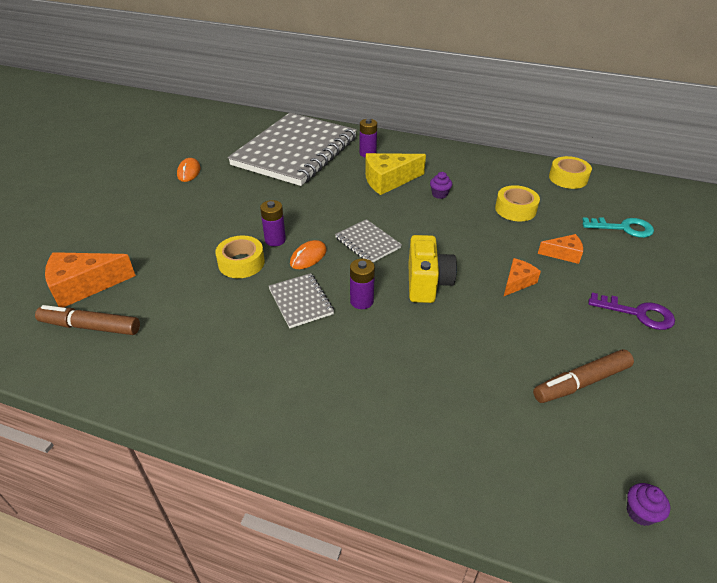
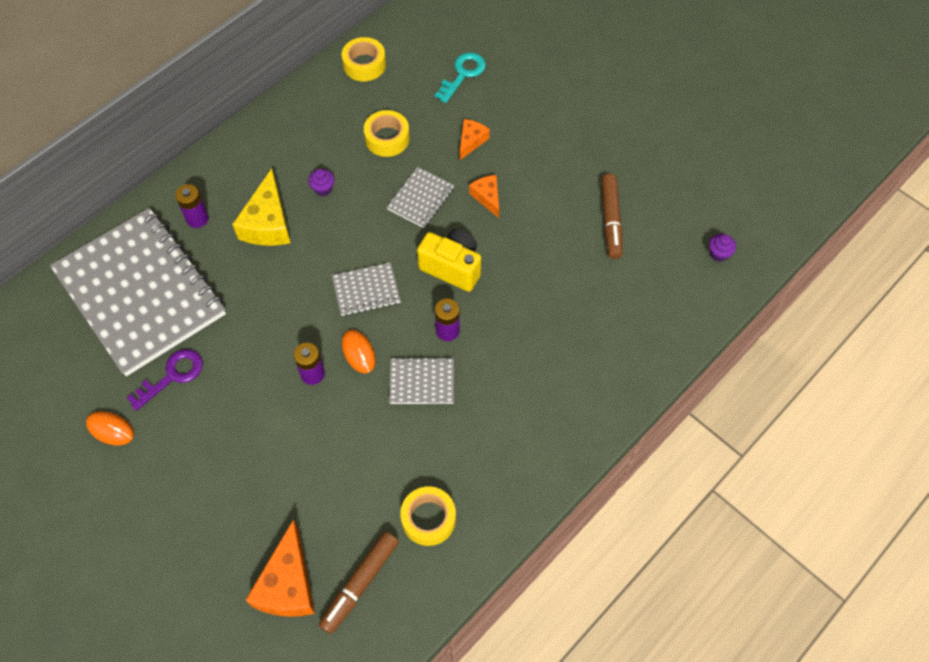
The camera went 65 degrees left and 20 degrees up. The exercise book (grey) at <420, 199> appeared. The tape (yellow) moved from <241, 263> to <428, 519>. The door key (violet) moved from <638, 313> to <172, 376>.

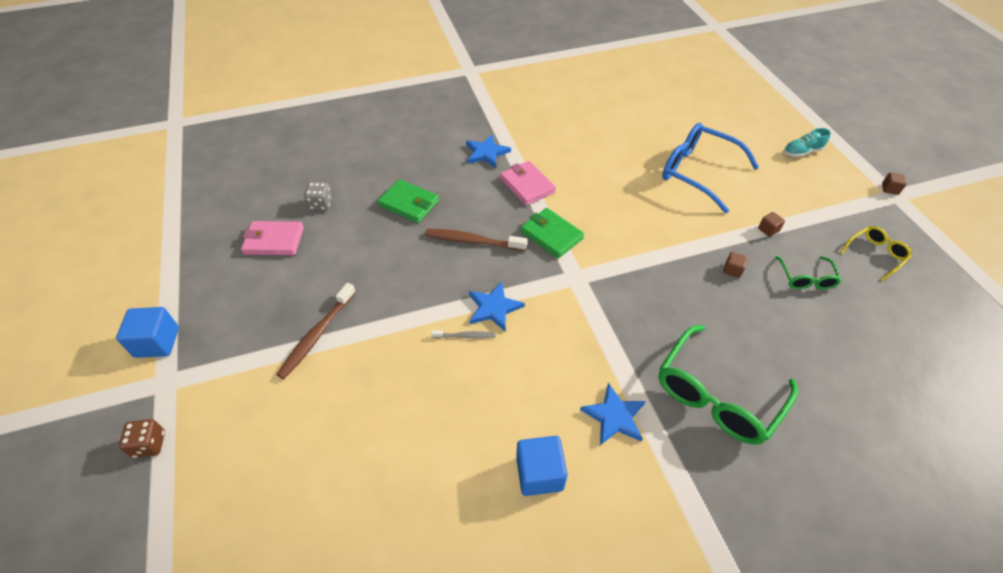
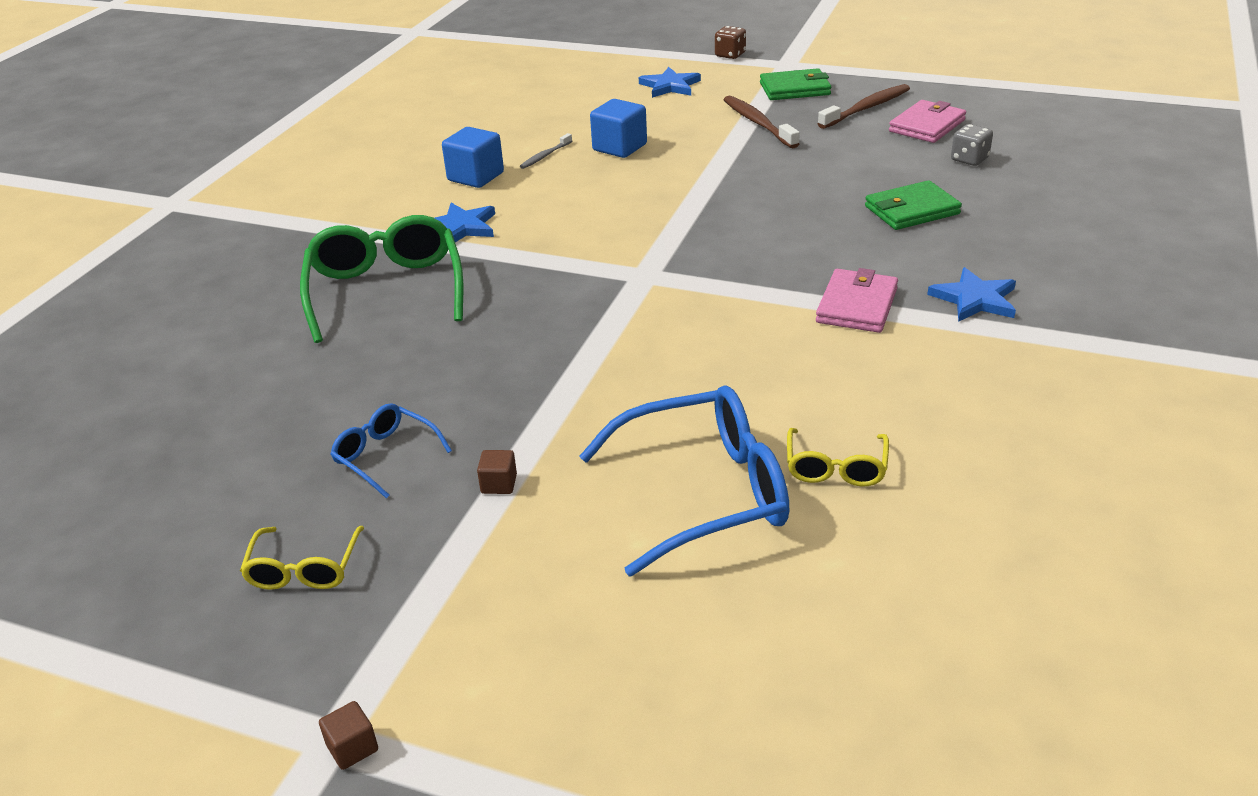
The camera went 130 degrees right and 15 degrees down. The solid cube (dark brown) at <732, 270> disappeared. The lace-up shoe (teal) at <802, 152> disappeared. The spectacles (yellow) at <835, 468> appeared. The solid cube (cobalt) moved from <157, 342> to <619, 147>. The toothbrush (dark brown) moved from <473, 241> to <866, 108>. The toothbrush (grey) moved from <465, 336> to <545, 156>. The five-pointed star (cobalt) moved from <494, 308> to <670, 86>. The billfold (leaf-green) moved from <551, 235> to <795, 89>. The spectacles (leaf-green) at <806, 279> became the spectacles (cobalt) at <385, 456>. The billfold (rose-pink) at <527, 185> turned 75 degrees counterclockwise.

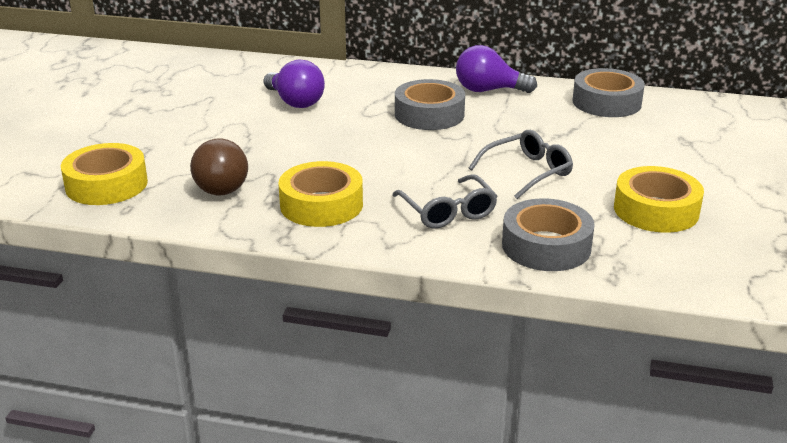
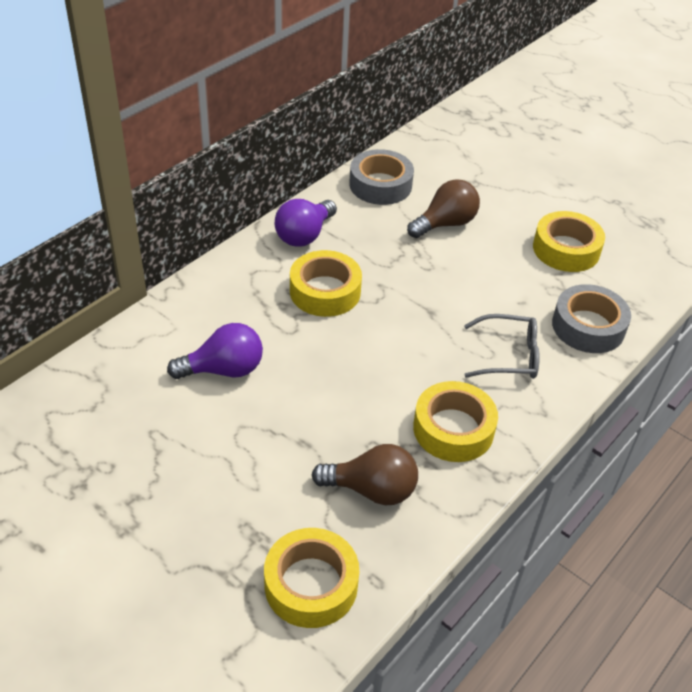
The camera went 65 degrees left and 15 degrees up. The spectacles (grey) at <528, 172> disappeared. The bulb (dark brown) at <445, 224> appeared. The tape (grey) at <429, 114> became the tape (yellow) at <325, 291>.

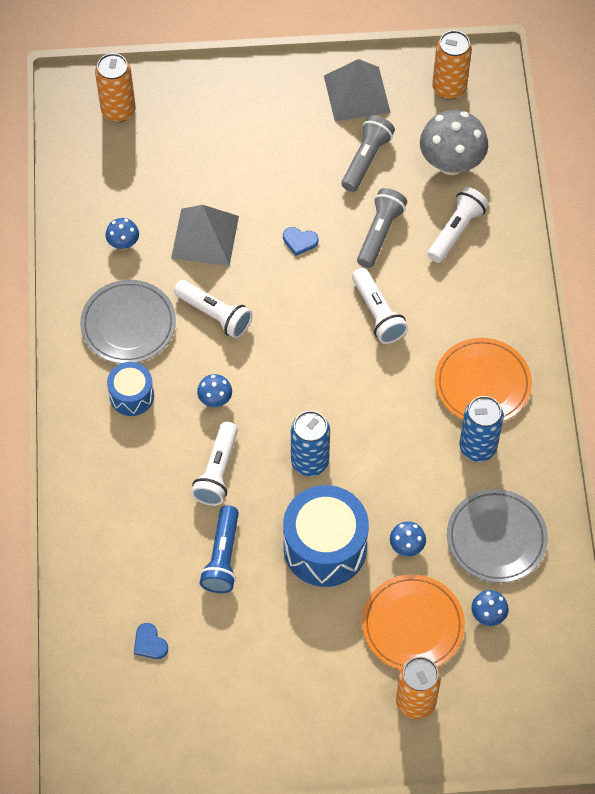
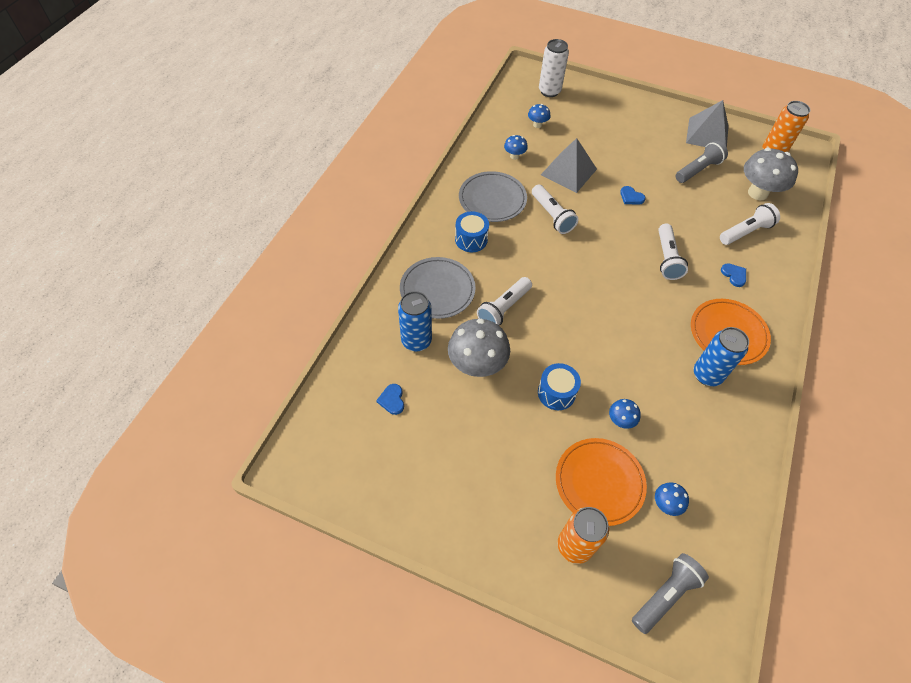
The camera went 25 degrees right and 5 degrees down. The love heart (cobalt) at <734, 275> appeared. The mushroom (cobalt) moved from <215, 399> to <537, 125>. The tin (cobalt) moved from <310, 461> to <416, 341>. The flashlight (grey) moved from <380, 233> to <665, 595>. The flat dish (grey) moved from <496, 538> to <437, 290>. The flashlight (cobalt) at <222, 557> was replaced by the mushroom (grey) at <477, 365>. The tin (orange) at <118, 111> became the tin (snow-white) at <549, 91>. The snare drum (cobalt) at <325, 547> changed to 0.55 times the size.

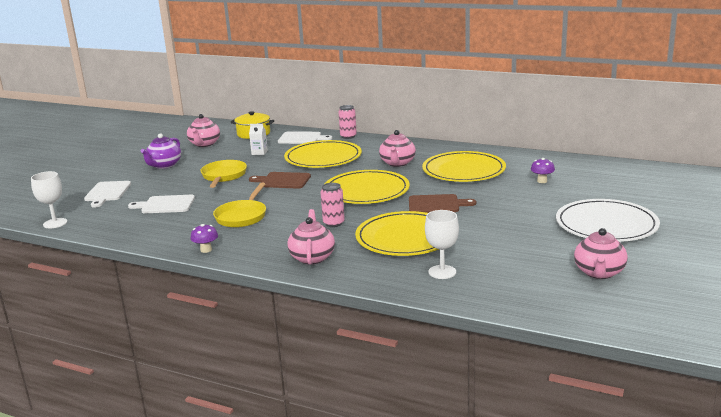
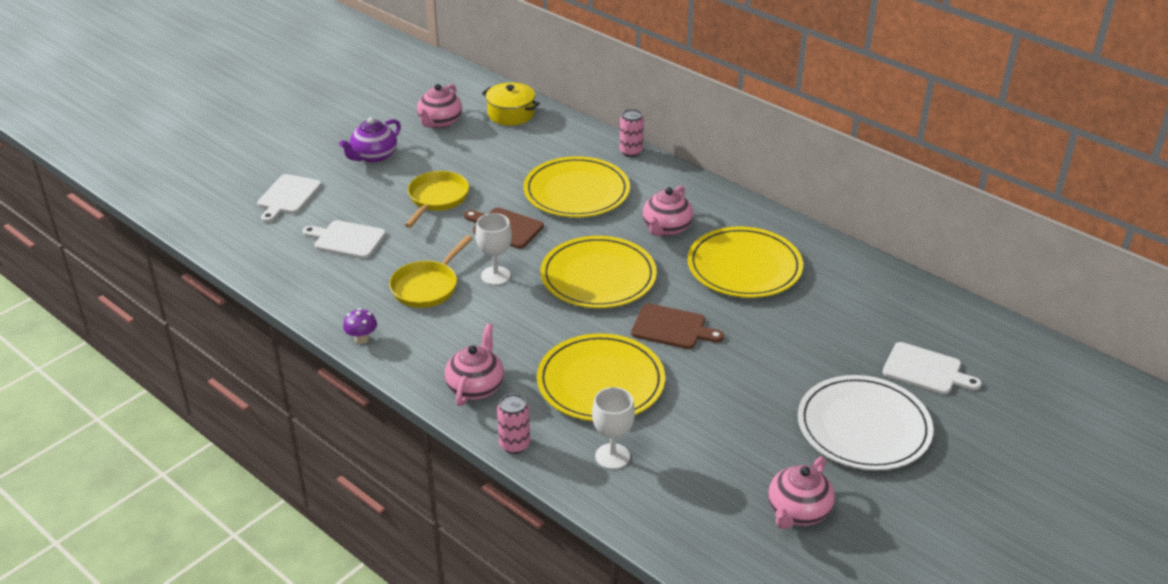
The camera went 15 degrees right and 15 degrees up. The milk carton (snow-white) at <259, 152> disappeared. The mushroom (violet) at <542, 181> disappeared. The wine glass (snow-white) moved from <55, 223> to <495, 276>. The bread board (snow-white) moved from <302, 138> to <926, 370>. The tin (rose-pink) moved from <333, 223> to <514, 445>.

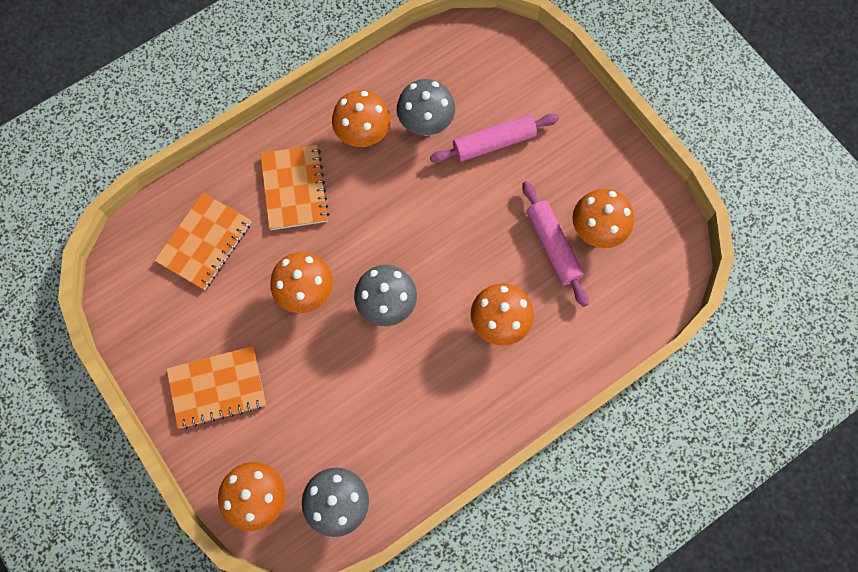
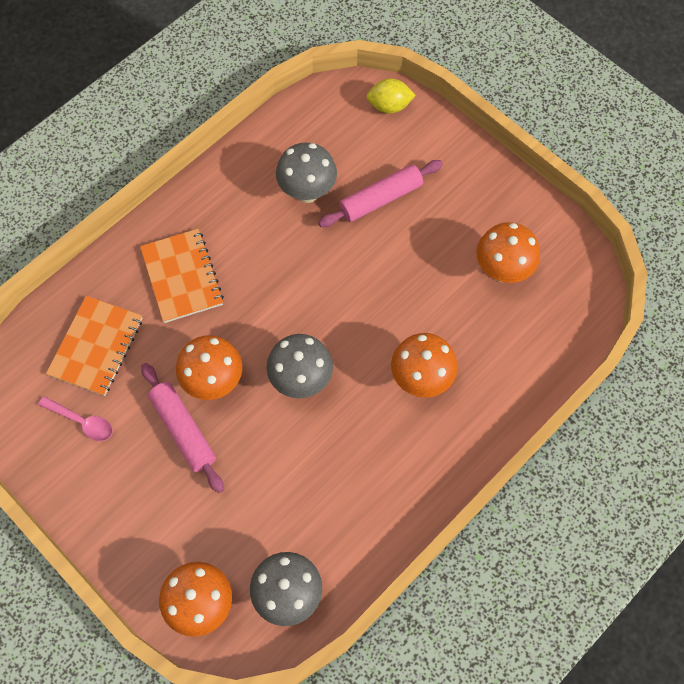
The camera went 10 degrees left and 5 degrees down. The exercise book (orange) at <217, 388> disappeared. The mushroom (orange) at <363, 136> disappeared. The tablespoon (rose-pink) at <82, 421> appeared. The citrus fruit (yellow) at <389, 106> appeared. The pastry roller (rose-pink) moved from <553, 246> to <183, 430>.

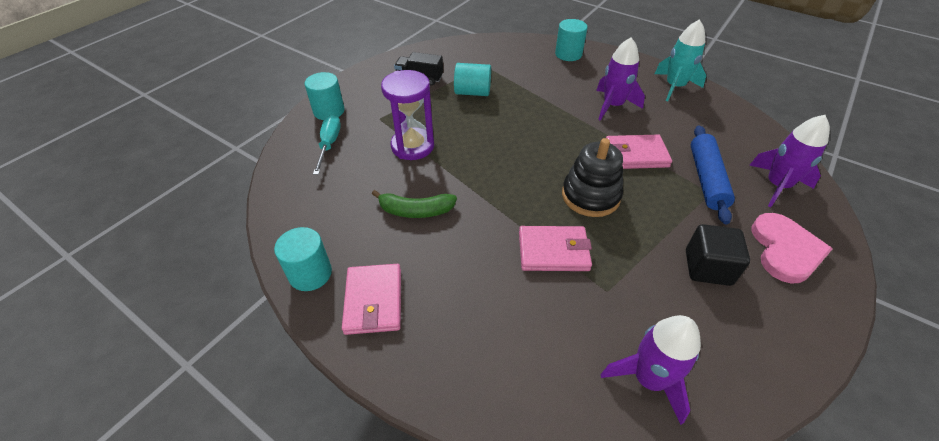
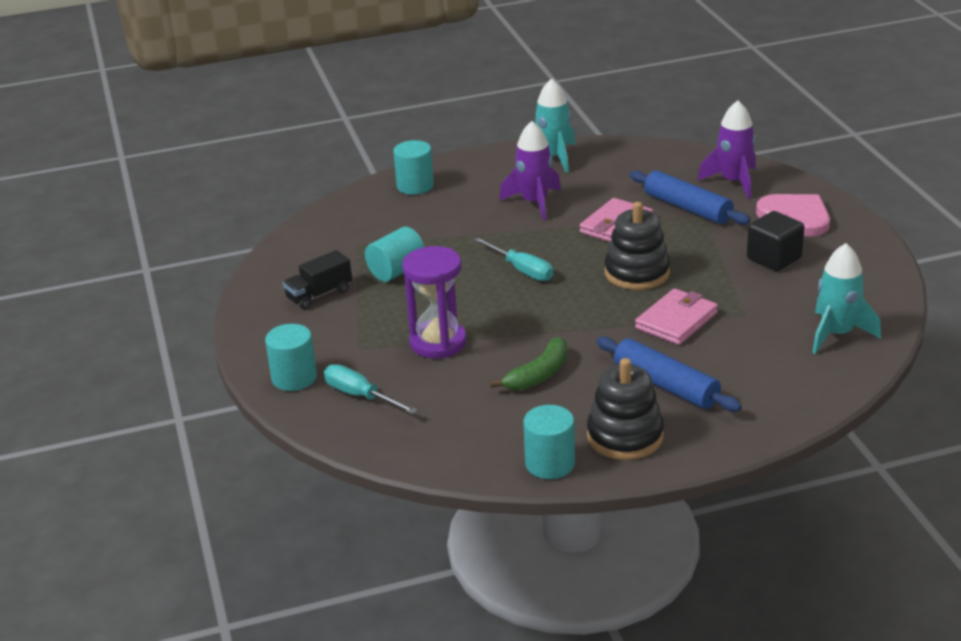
The camera went 50 degrees left and 15 degrees down. The screwdriver (teal) at <522, 270> appeared. The pastry roller (cobalt) at <666, 385> appeared. The billfold (rose-pink) at <373, 301> was replaced by the stacking rings (jet-black) at <625, 436>. The rocket (violet) at <648, 379> became the rocket (teal) at <836, 334>.

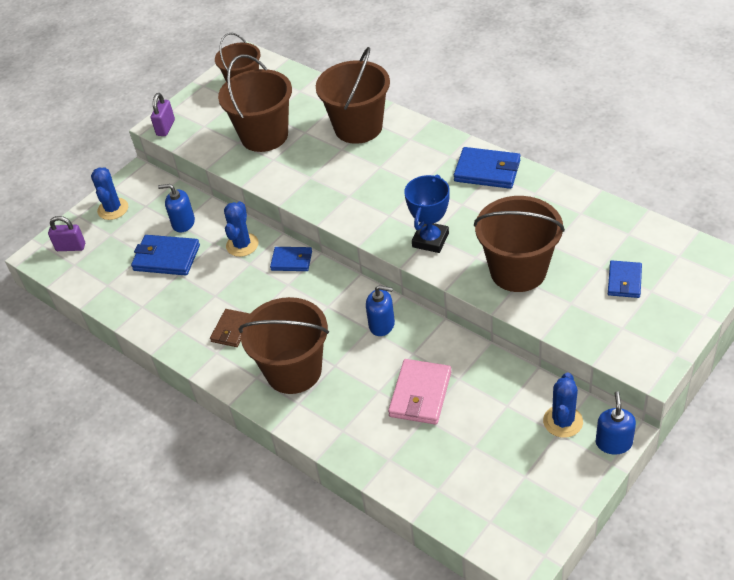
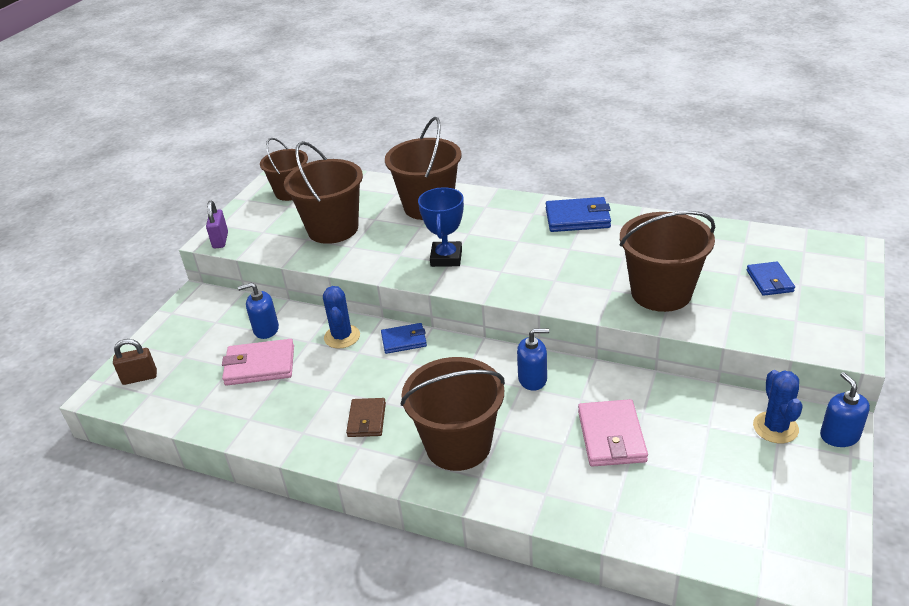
The camera went 20 degrees left and 10 degrees down. The saguaro cactus (cobalt) at <113, 209> disappeared. The award cup (cobalt) moved from <430, 240> to <446, 258>. The padlock (violet) at <71, 247> became the padlock (dark brown) at <140, 378>. The billfold (cobalt) at <166, 258> became the billfold (rose-pink) at <260, 365>.

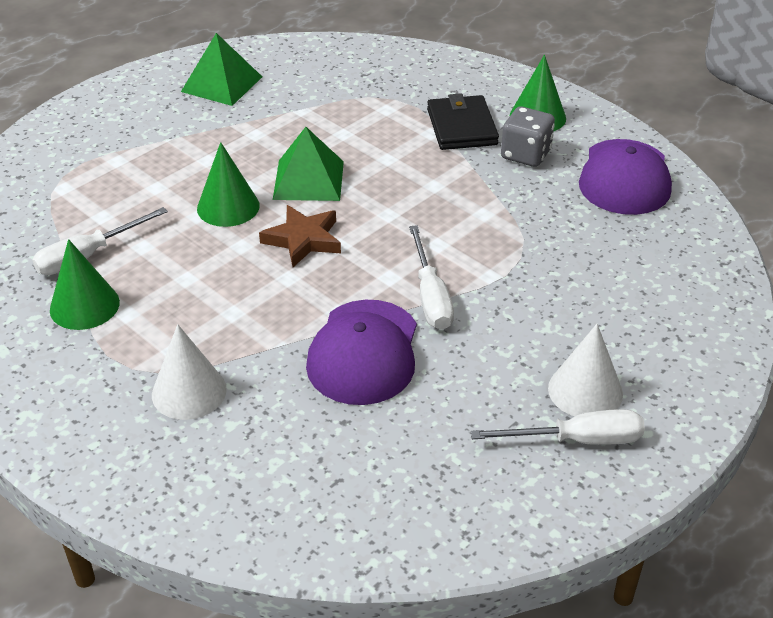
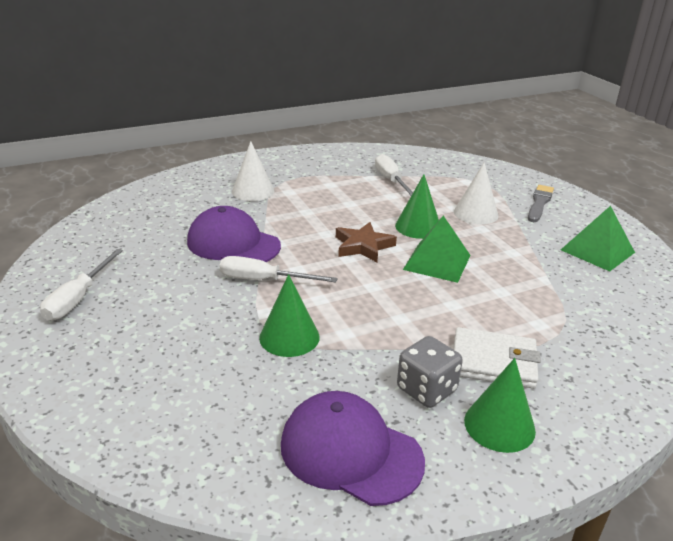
The camera went 110 degrees right and 10 degrees down. The paint brush (grey) at <539, 203> appeared. The cone shape (leaf-green) moved from <84, 306> to <289, 337>. The cone shape (snow-white) moved from <585, 391> to <476, 213>. The billfold (jet-black) at <461, 127> became the billfold (snow-white) at <493, 362>.

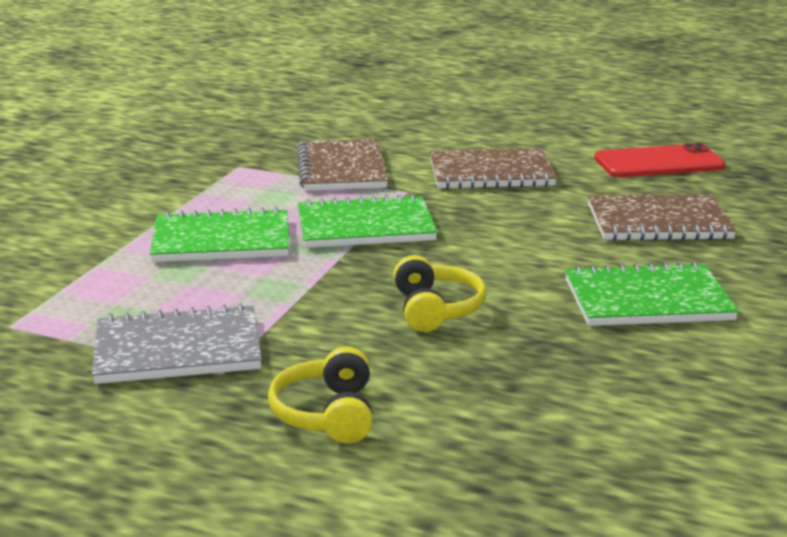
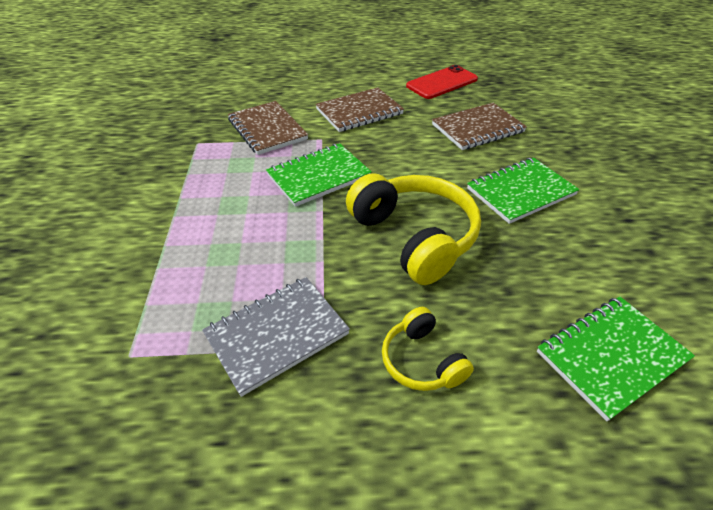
The camera went 25 degrees left and 20 degrees up. The exercise book (leaf-green) moved from <221, 240> to <611, 356>. The headset (yellow) at <436, 309> changed to 1.88 times the size.

